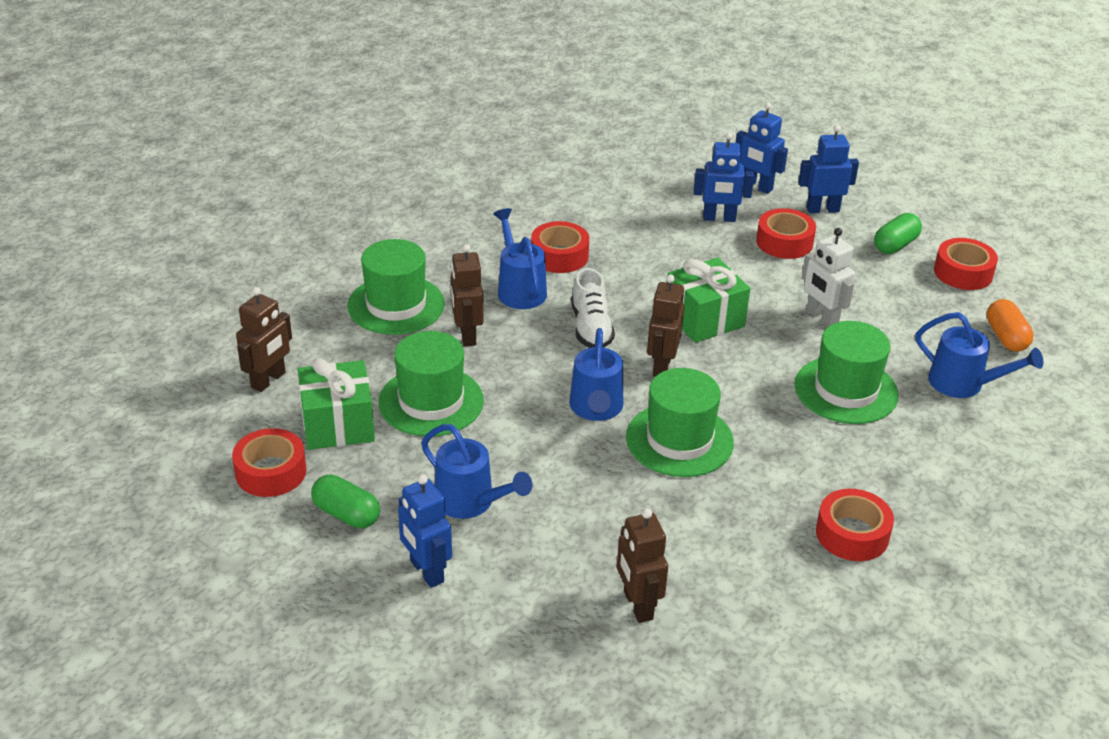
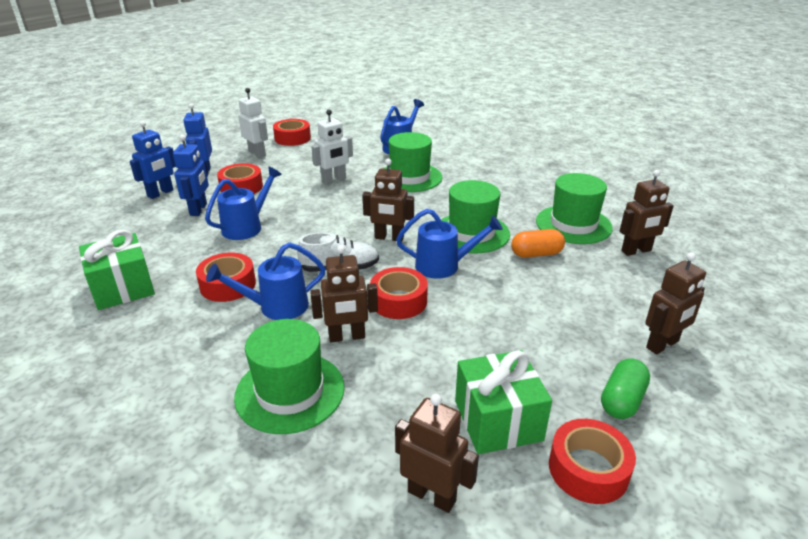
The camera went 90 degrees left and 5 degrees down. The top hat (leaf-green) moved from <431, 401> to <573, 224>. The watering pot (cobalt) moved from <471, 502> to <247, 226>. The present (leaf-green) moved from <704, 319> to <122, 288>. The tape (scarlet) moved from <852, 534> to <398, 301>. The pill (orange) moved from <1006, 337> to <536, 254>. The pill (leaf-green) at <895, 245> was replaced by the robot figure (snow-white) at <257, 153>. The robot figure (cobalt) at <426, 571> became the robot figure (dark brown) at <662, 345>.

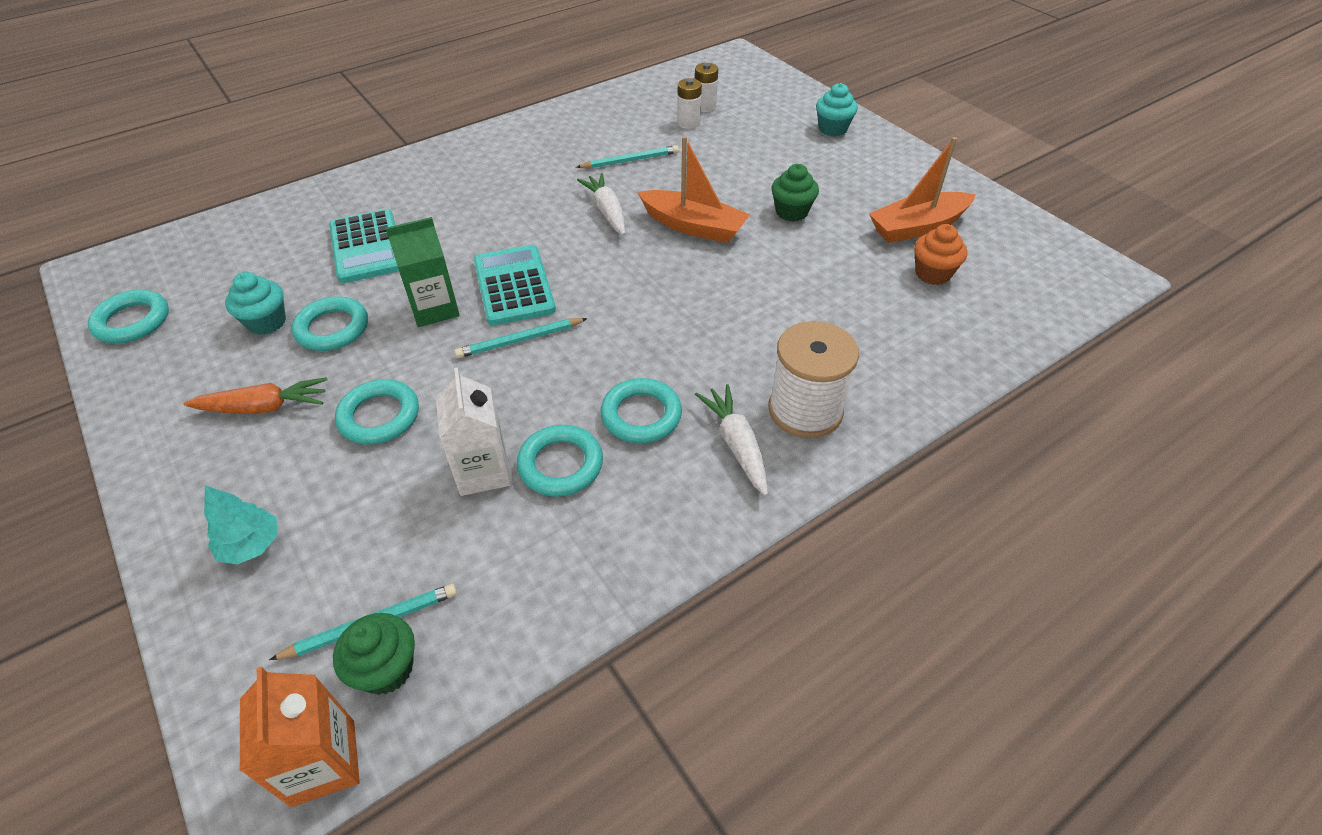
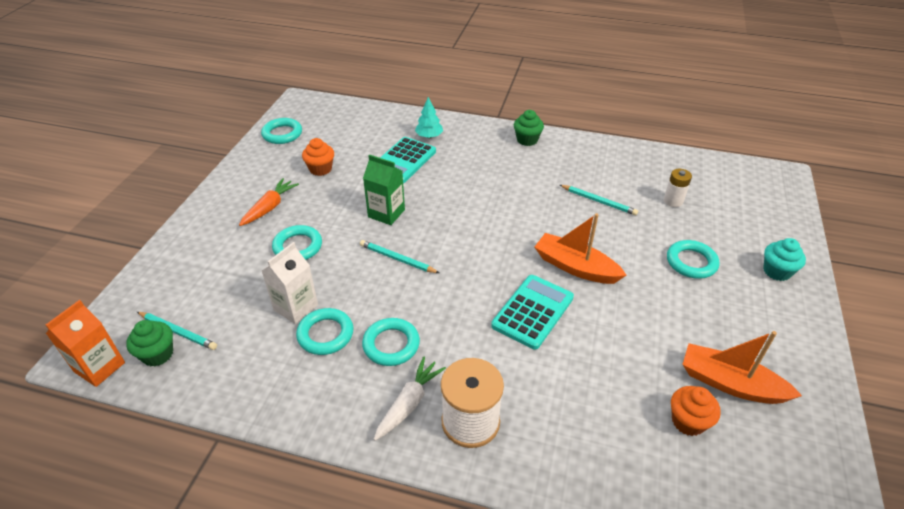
The camera went 50 degrees right and 5 degrees down. The root vegetable (snow-white) at <607, 211> disappeared. The battery (snow-white) at <705, 107> disappeared. The toy tree (teal) moved from <251, 545> to <429, 136>. The hoop (teal) moved from <332, 328> to <691, 262>. The calculator (teal) moved from <513, 286> to <532, 311>. The fairy cake (leaf-green) moved from <791, 212> to <527, 140>. The fairy cake (teal) at <266, 322> became the fairy cake (orange) at <320, 169>. The root vegetable (orange) at <264, 407> turned 105 degrees counterclockwise. The boat (orange) at <694, 226> turned 135 degrees clockwise.

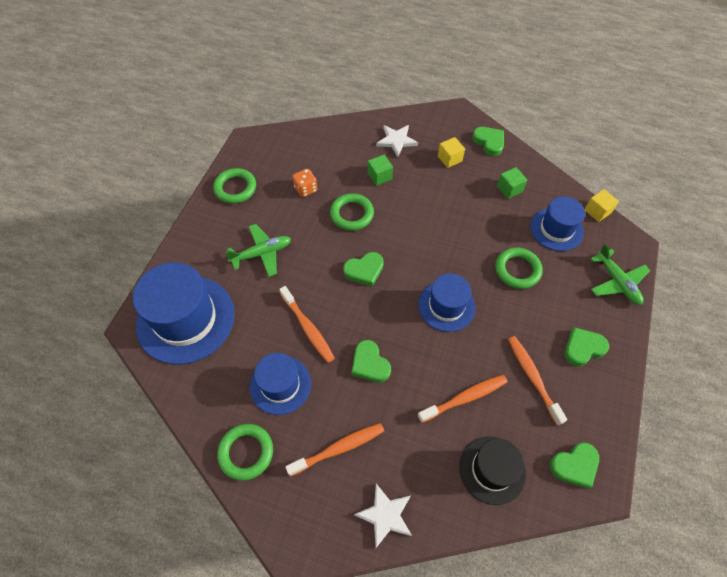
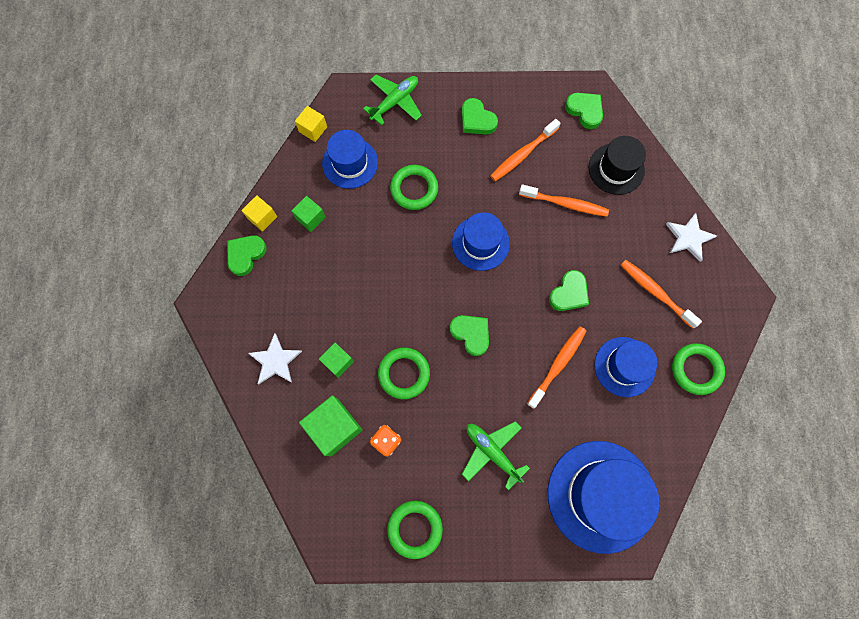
The camera went 110 degrees left and 15 degrees up. The solid cube (leaf-green) at <334, 427> appeared. The solid cube (yellow) moved from <449, 158> to <262, 217>. The toothbrush (orange) at <465, 398> turned 150 degrees clockwise.

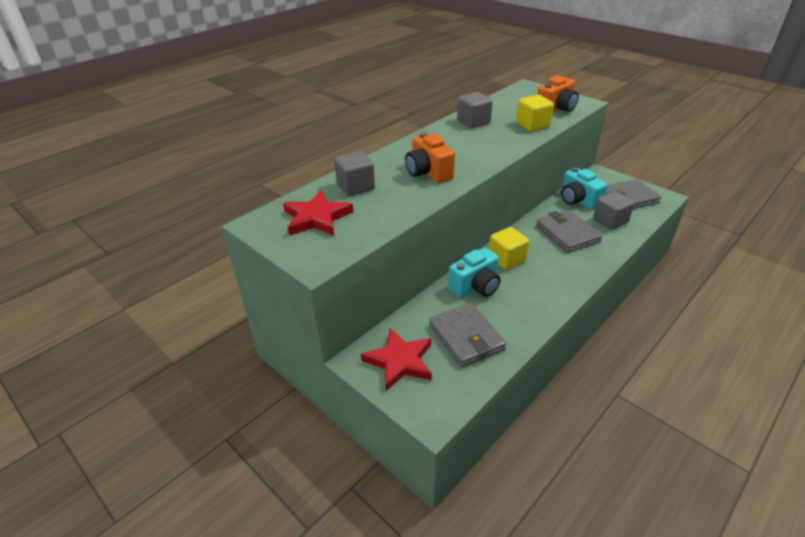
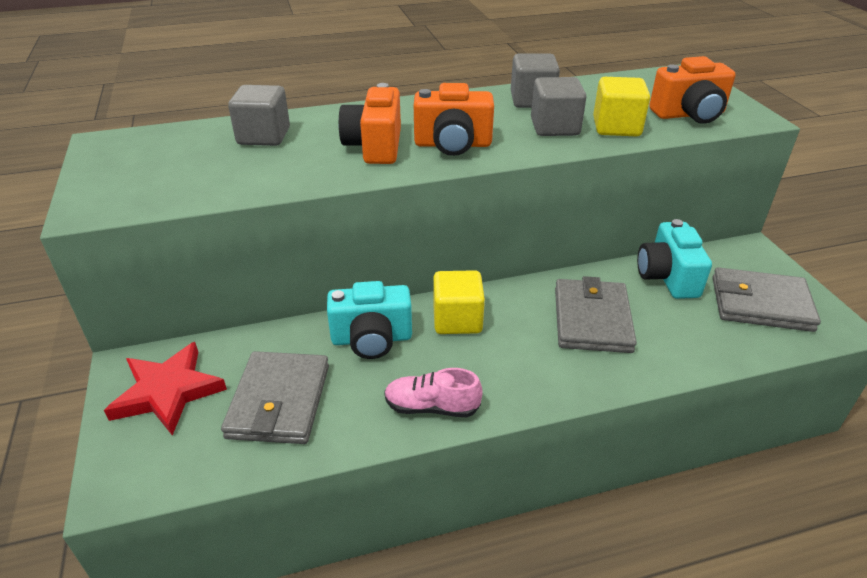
The camera went 30 degrees right and 0 degrees up. The five-pointed star (scarlet) at <317, 218> disappeared. The lace-up shoe (rose-pink) at <432, 407> appeared. The photo camera (orange) at <453, 144> appeared. The solid cube (grey) moved from <610, 221> to <554, 127>.

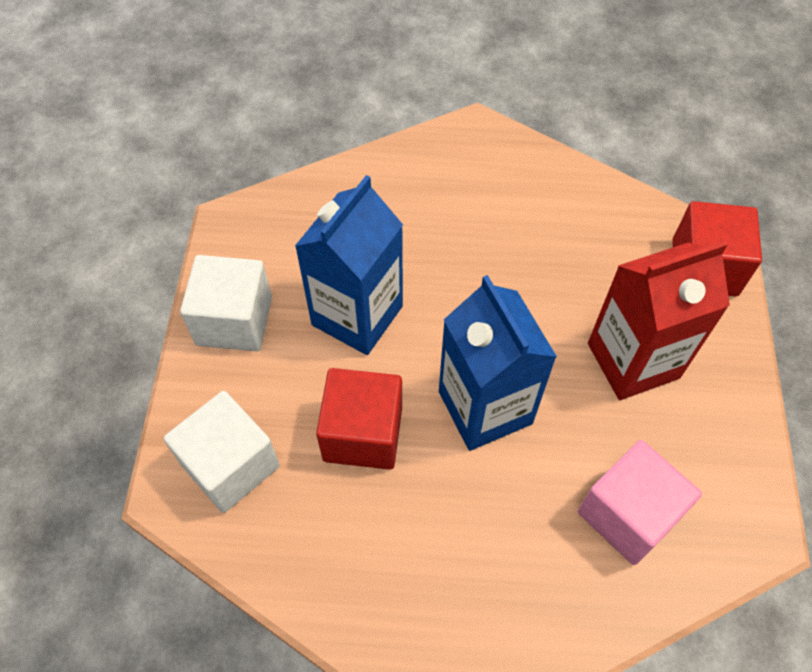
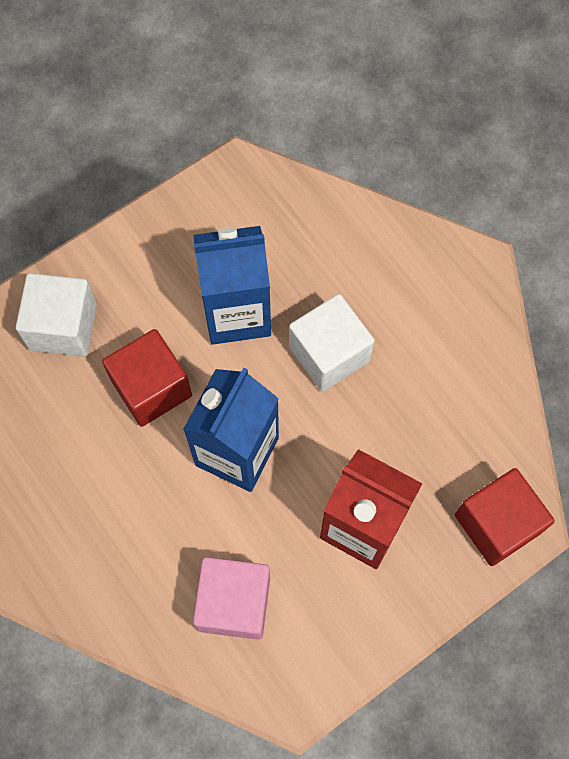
The camera went 50 degrees right and 10 degrees up. The solid cube (snow-white) moved from <234, 320> to <329, 354>.

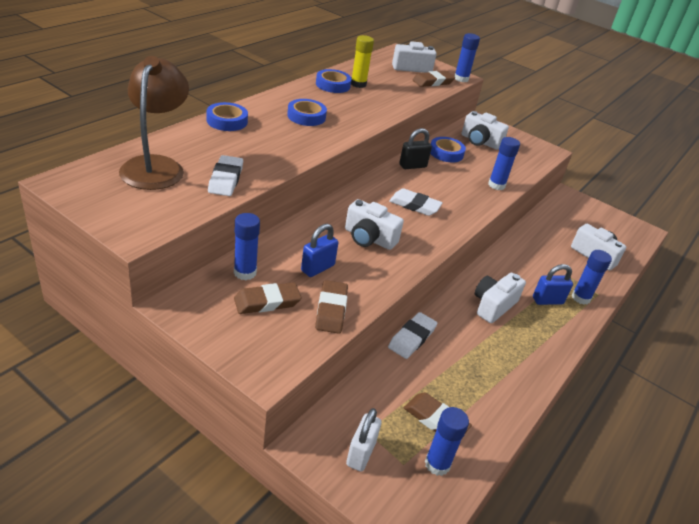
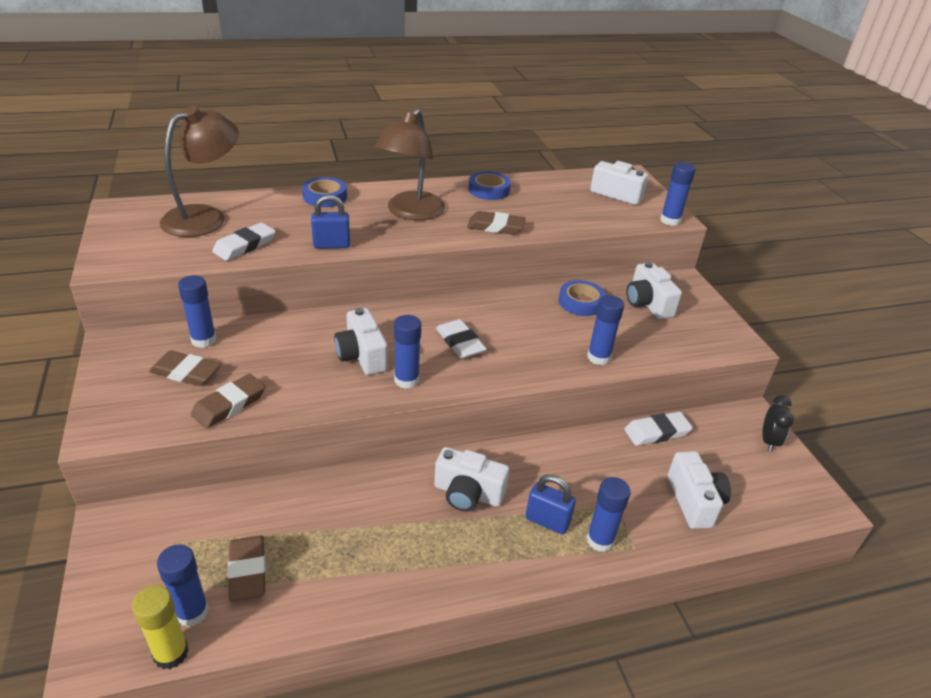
The camera went 40 degrees right and 0 degrees up. The padlock (snow-white) at <360, 453> disappeared. The padlock (jet-black) at <412, 166> disappeared. The glue stick (cobalt) at <406, 380> appeared. The alarm clock (jet-black) at <768, 441> appeared. The padlock (cobalt) moved from <318, 268> to <331, 245>. The glue stick (yellow) moved from <358, 84> to <171, 653>. The eraser (snow-white) moved from <412, 338> to <657, 432>. The eraser (dark brown) moved from <433, 82> to <495, 227>. The tape (cobalt) at <306, 116> was replaced by the reading lamp (dark brown) at <411, 212>. The photo camera (snow-white) at <493, 306> turned 150 degrees counterclockwise.

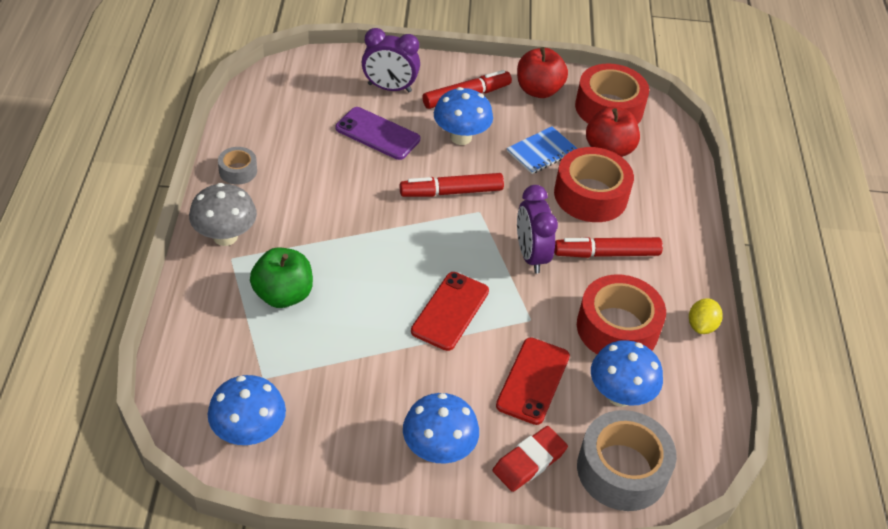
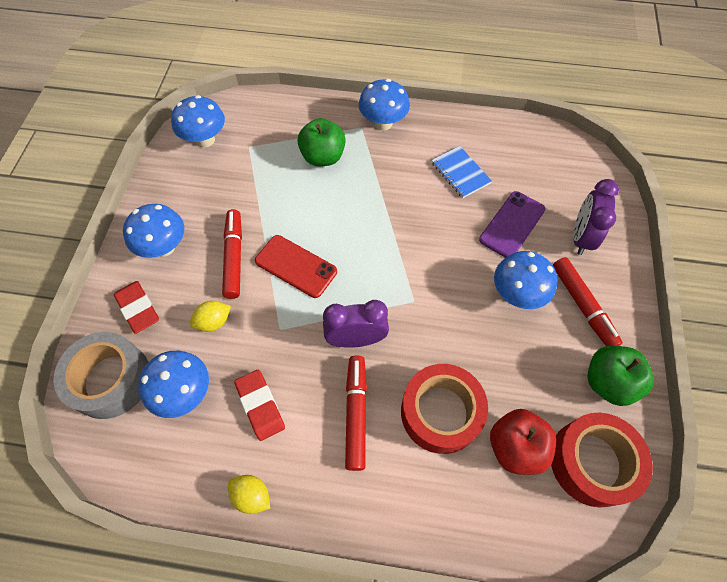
The camera went 100 degrees right and 15 degrees up. The tape (grey) at <238, 171> disappeared. The felt pen (scarlet) moved from <451, 192> to <234, 257>. The exercise book (cobalt) moved from <541, 152> to <460, 173>. The smartphone (scarlet) at <533, 381> was replaced by the citrus fruit (yellow) at <214, 322>. The tape (scarlet) at <617, 328> was replaced by the eraser (scarlet) at <260, 406>. The mushroom (grey) at <225, 236> became the mushroom (cobalt) at <383, 123>. The apple (scarlet) at <538, 90> became the apple (leaf-green) at <608, 382>.

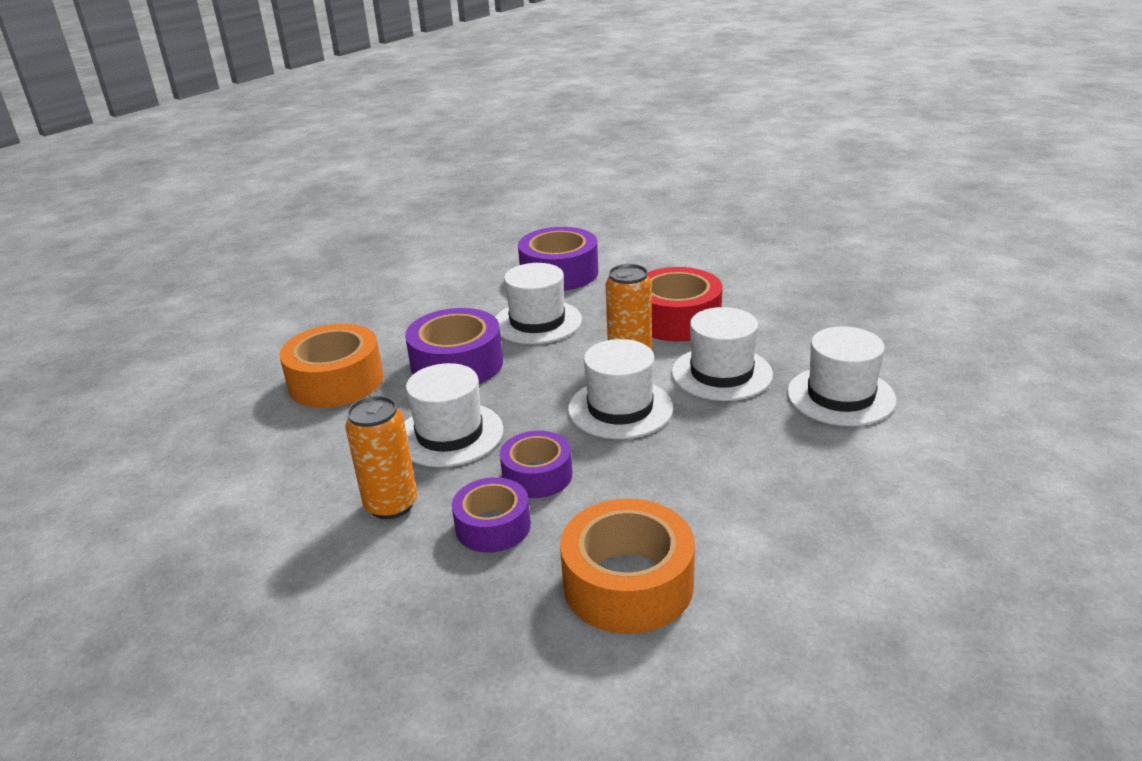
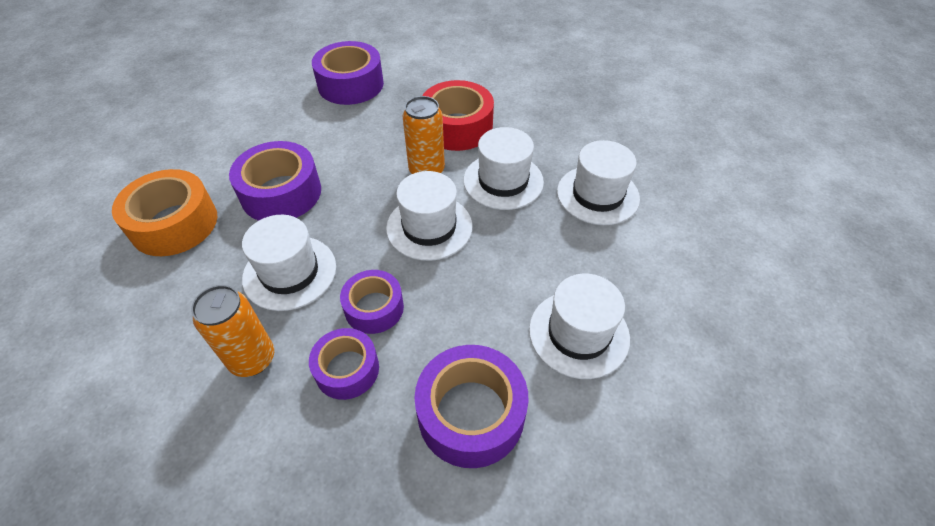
The camera went 15 degrees left and 20 degrees up. The top hat (snow-white) moved from <537, 322> to <578, 333>. The tape (orange) at <628, 583> became the tape (violet) at <471, 413>.

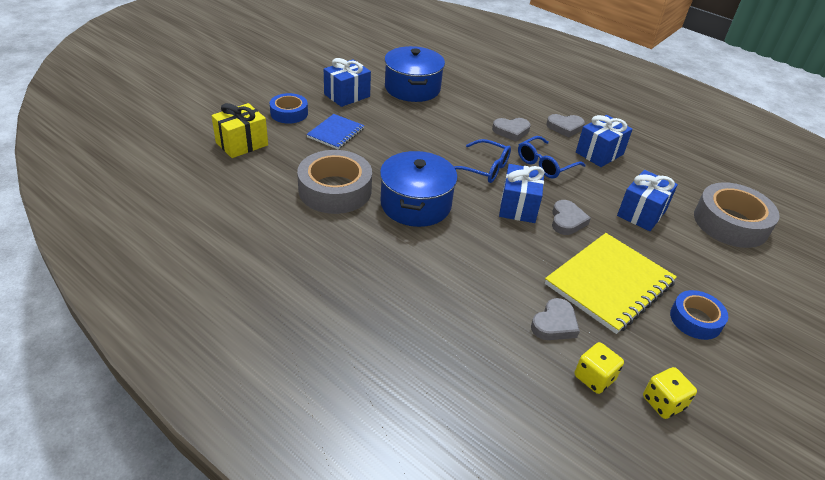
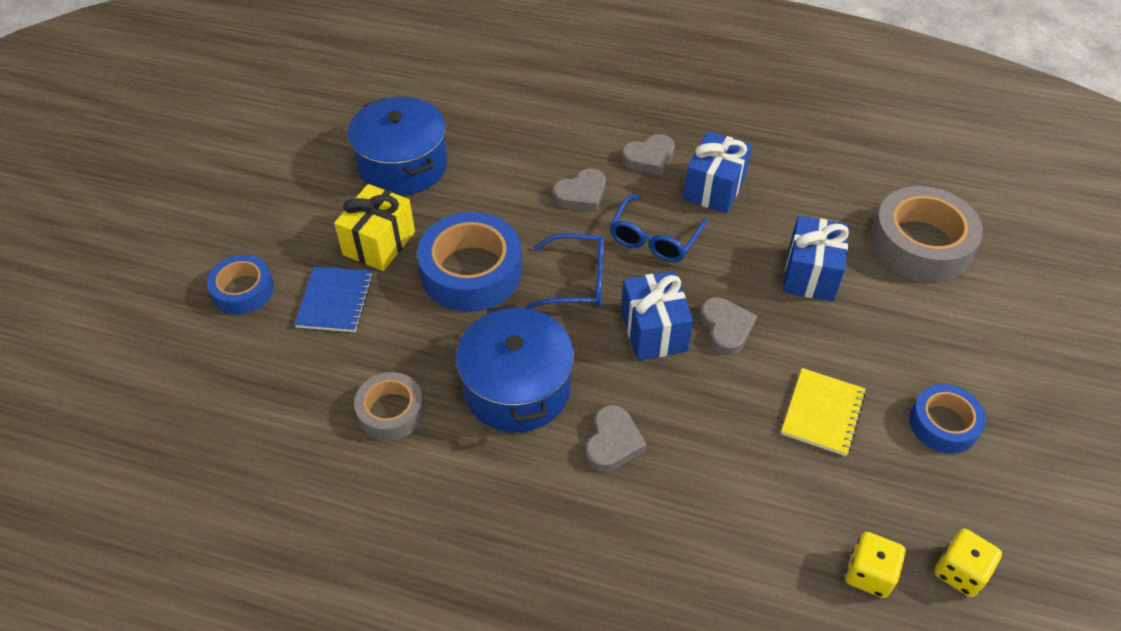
The camera went 20 degrees left and 10 degrees up. The present (cobalt) at <347, 95> disappeared. The tape (cobalt) at <471, 272> appeared. The present (yellow) moved from <242, 144> to <379, 243>. The love heart (grey) moved from <554, 324> to <613, 442>. The tape (grey) at <335, 190> changed to 0.59 times the size. The exercise book (yellow) at <609, 284> changed to 0.56 times the size.

